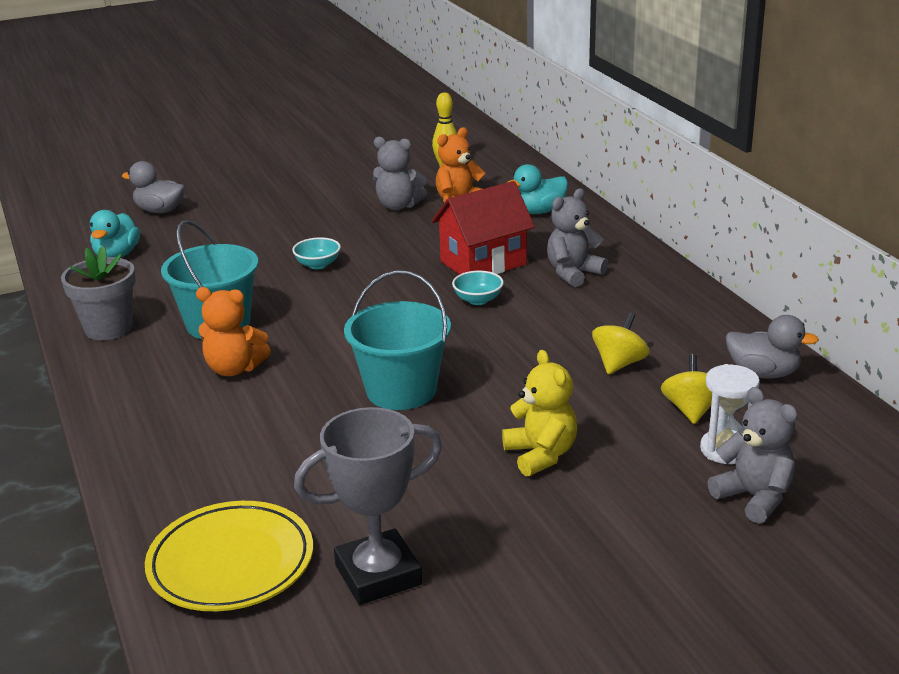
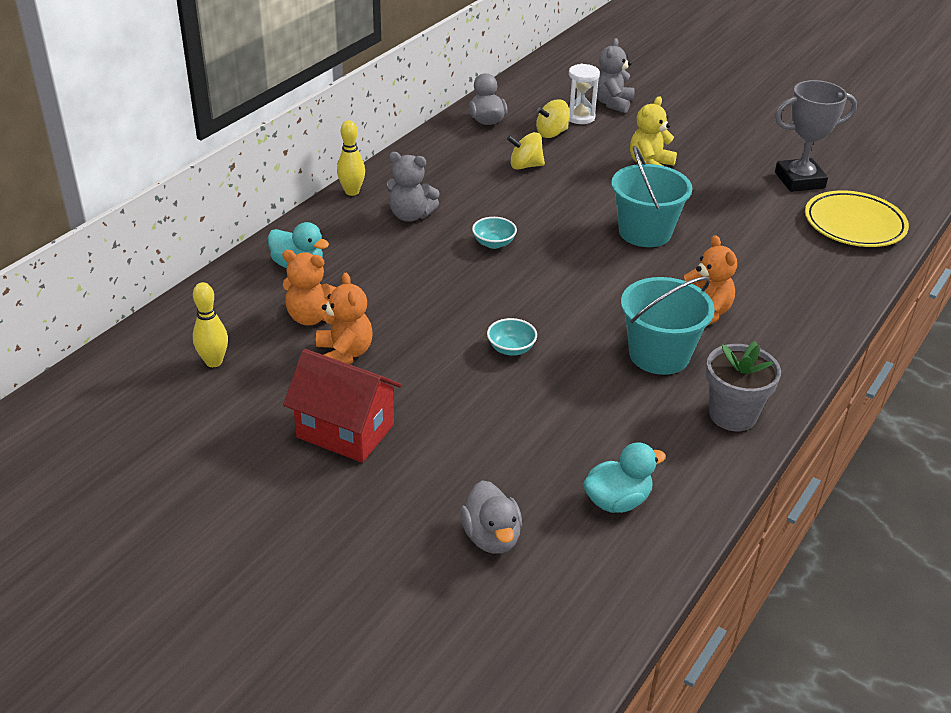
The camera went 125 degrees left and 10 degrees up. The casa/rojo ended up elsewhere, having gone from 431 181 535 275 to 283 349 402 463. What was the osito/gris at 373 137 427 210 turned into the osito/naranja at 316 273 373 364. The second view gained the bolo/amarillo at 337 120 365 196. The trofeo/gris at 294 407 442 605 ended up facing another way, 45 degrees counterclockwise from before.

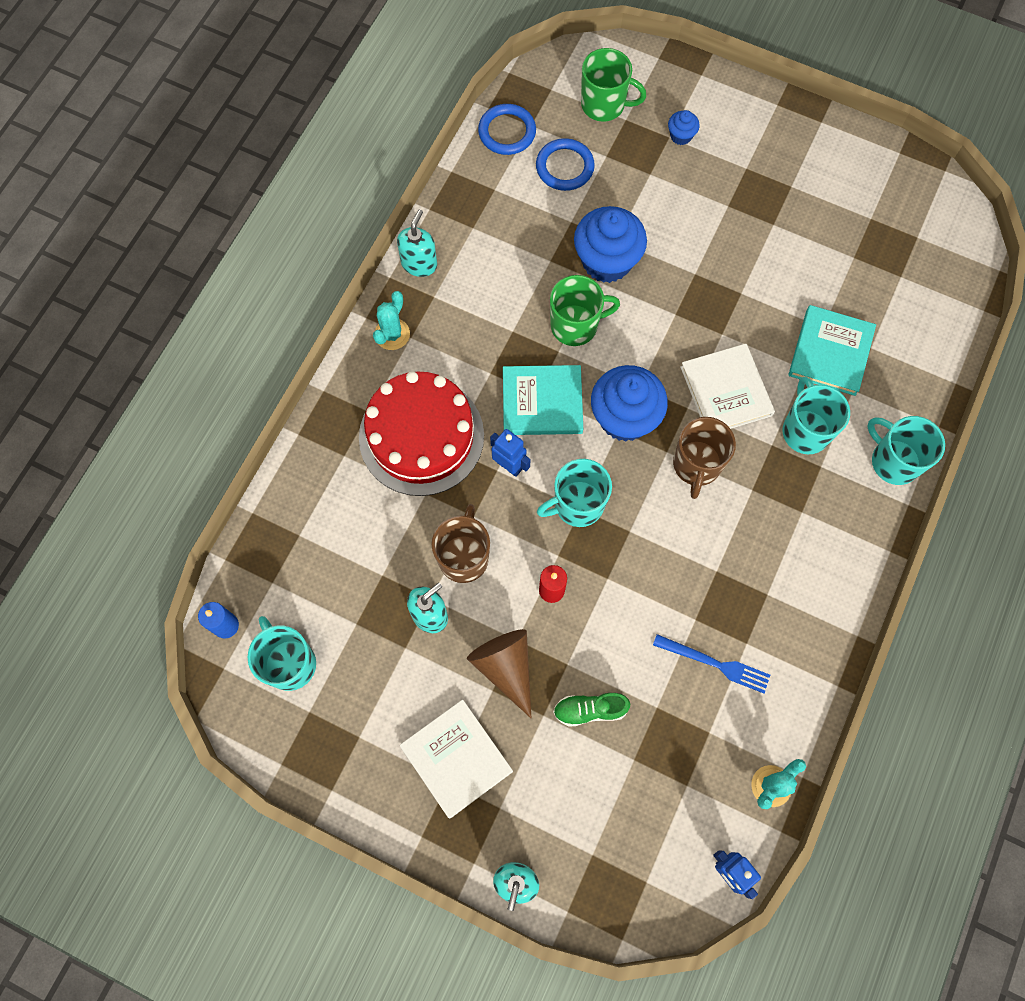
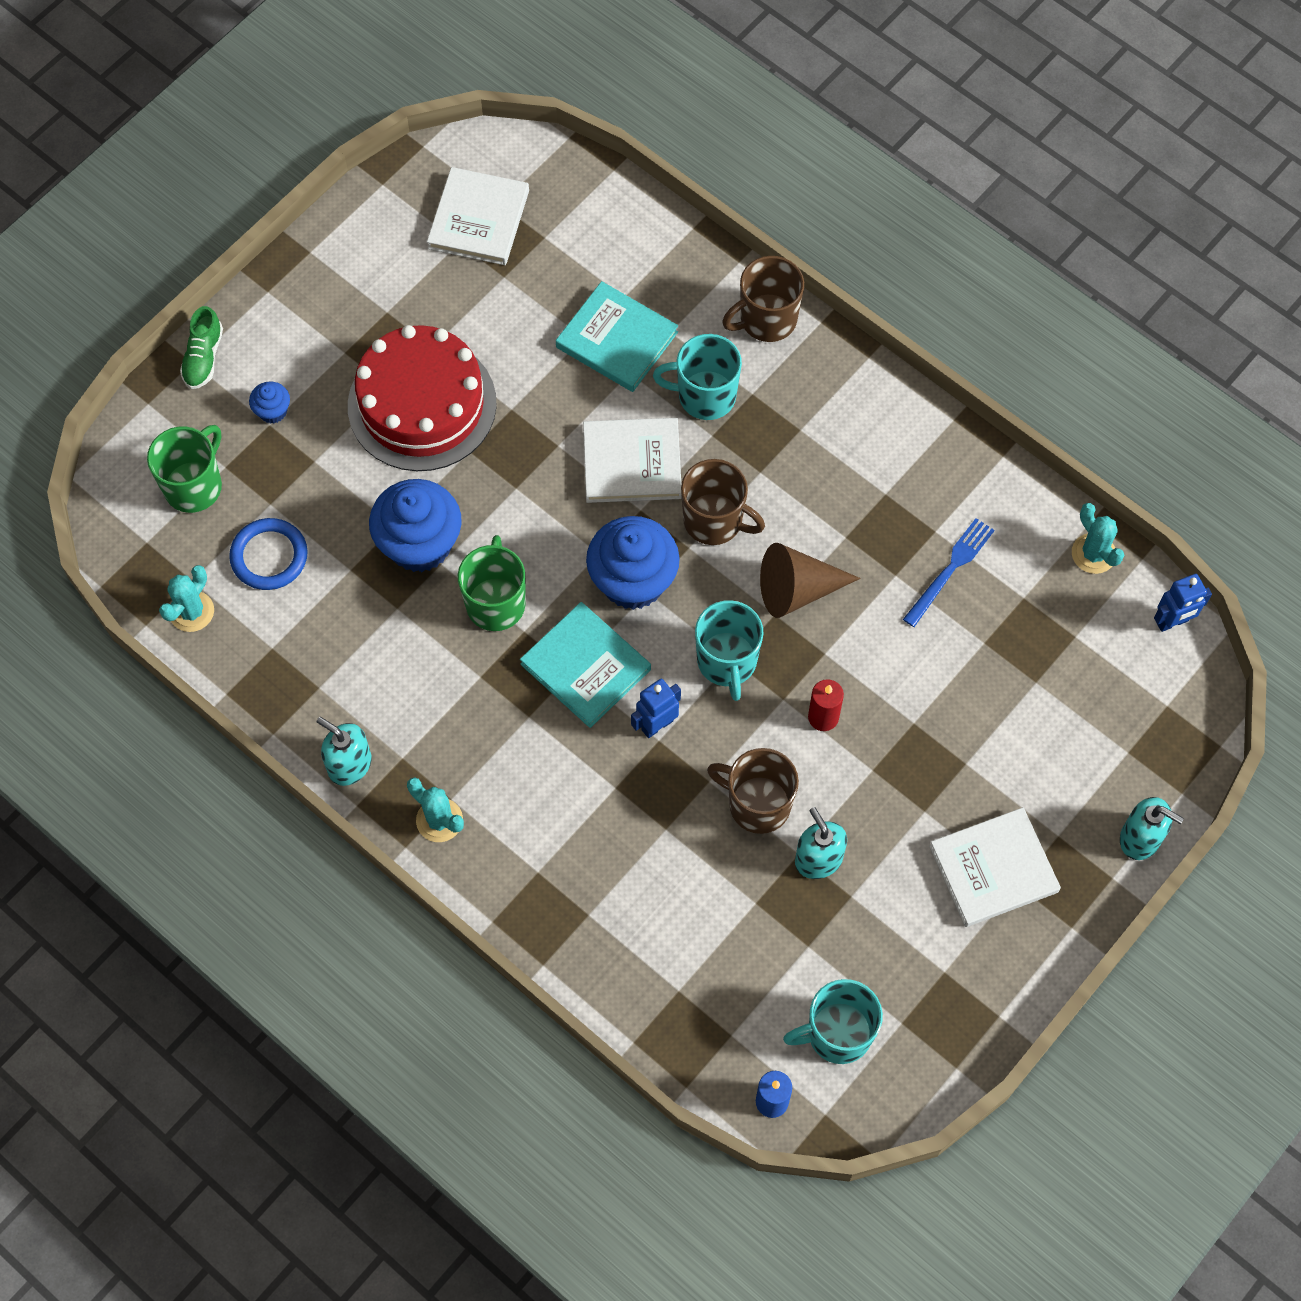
The camera went 75 degrees left and 5 degrees down. Where the anillo/azul stood at 478 104 536 155, the cactus/turquesa came to stand at 159 565 214 632. The zapato/verde ended up elsewhere, having gone from 553 693 630 727 to 180 306 223 389. The tarta/rojo ended up elsewhere, having gone from 359 371 484 496 to 348 325 497 471. The second view gained the libro/blanco at 427 167 529 265. The libro/turquesa at 503 365 583 435 ended up facing another way, 60 degrees counterclockwise from before. What was the taza/turquesa at 867 416 945 485 turned into the taza/marrón at 722 256 804 342. The cono/marrón ended up elsewhere, having gone from 467 629 531 718 to 760 543 860 618.

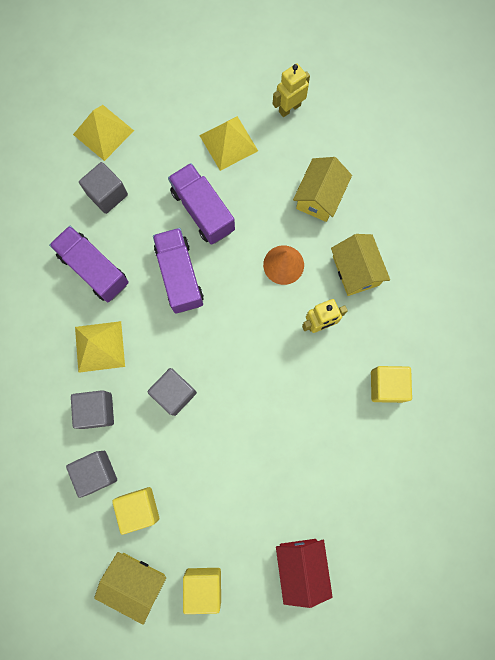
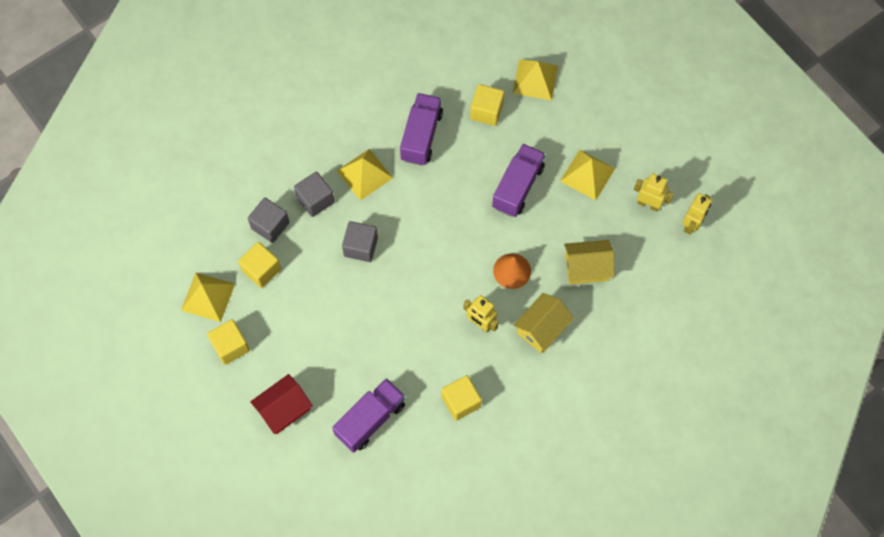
The camera went 60 degrees right and 10 degrees down. Where the casa/amarillo stood at 94 552 166 625, the pirámide/amarillo came to stand at 181 273 235 322. The camión/morado ended up elsewhere, having gone from 153 228 204 314 to 332 378 405 453. What was the cubo/gris at 79 162 128 214 turned into the cubo/amarillo at 470 84 504 126. The second view gained the robot/amarillo at 682 193 712 235.

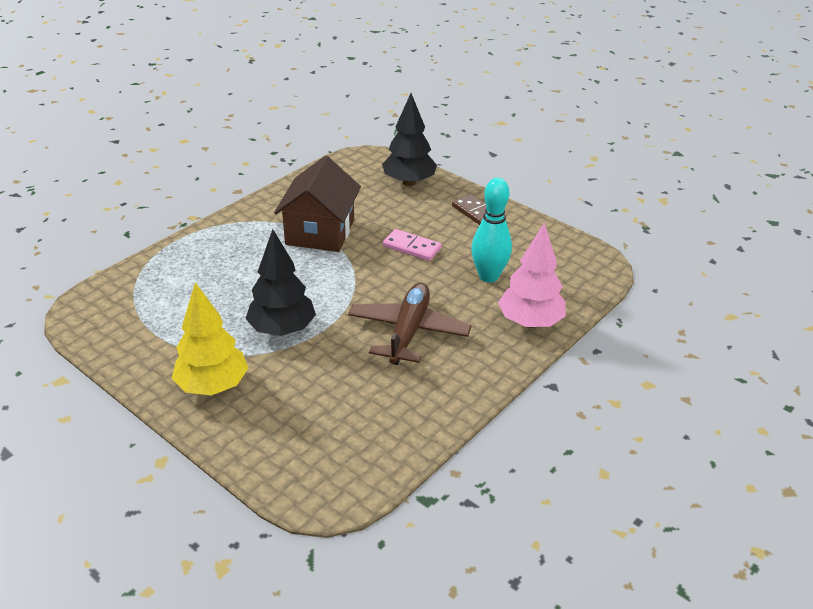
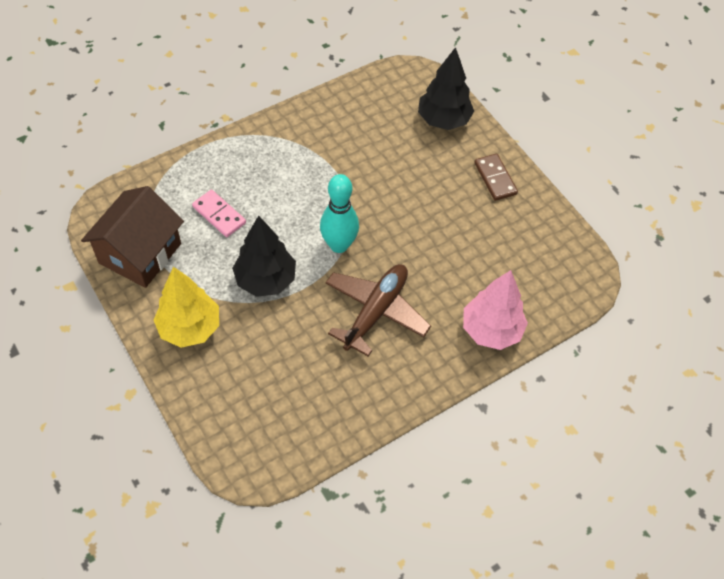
The camera went 15 degrees right and 20 degrees up. The casa/marrón ended up elsewhere, having gone from 274 156 361 252 to 81 186 184 288. The ficha de dominó/rosa ended up elsewhere, having gone from 383 229 442 261 to 192 190 246 237. The bolo/turquesa ended up elsewhere, having gone from 471 178 512 283 to 320 174 359 253.

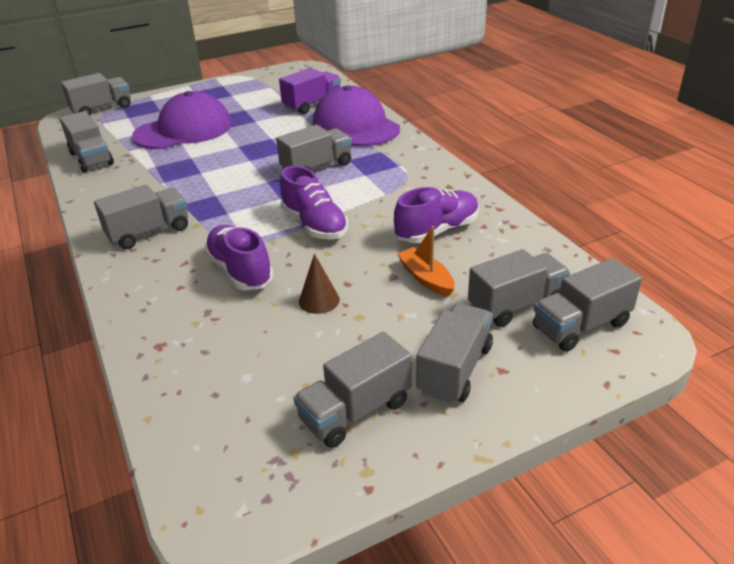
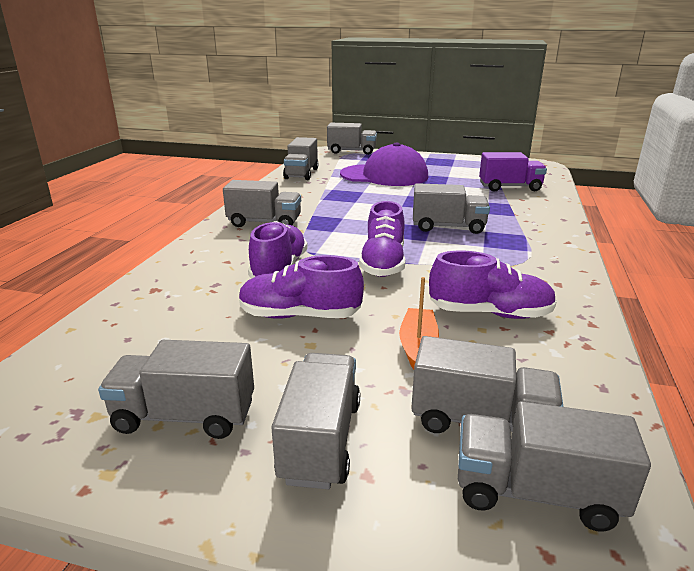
The camera went 40 degrees right and 10 degrees down. Where the cono/marrón stood at 299 254 340 314, the zapato/morado came to stand at 239 255 364 319. The camión/gris at 416 303 493 404 ended up facing another way, 60 degrees counterclockwise from before. The second view lost the gorra/morado at 313 85 400 146.

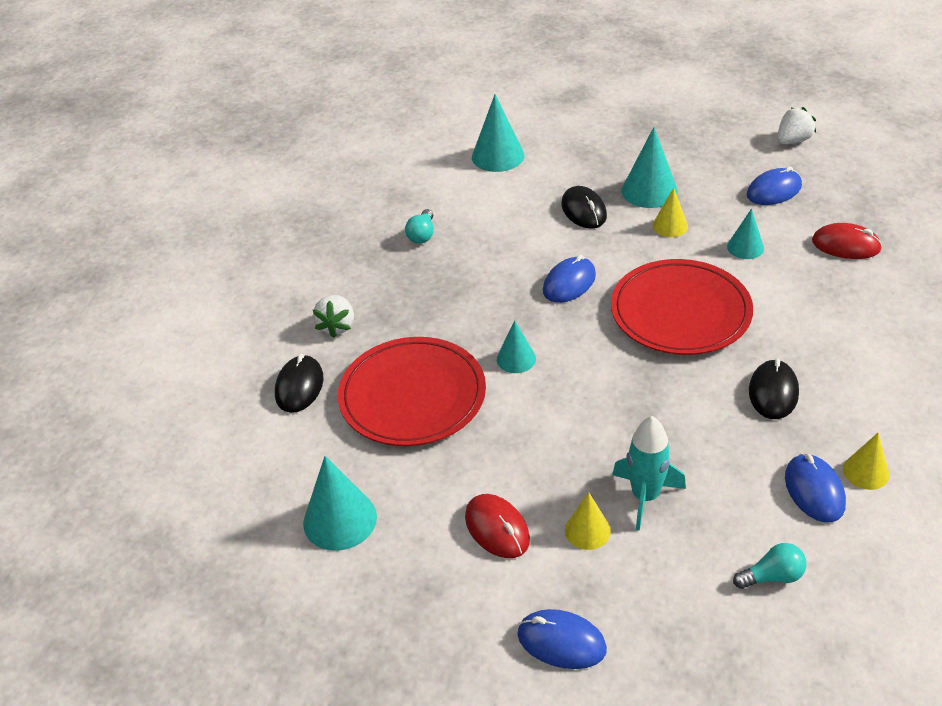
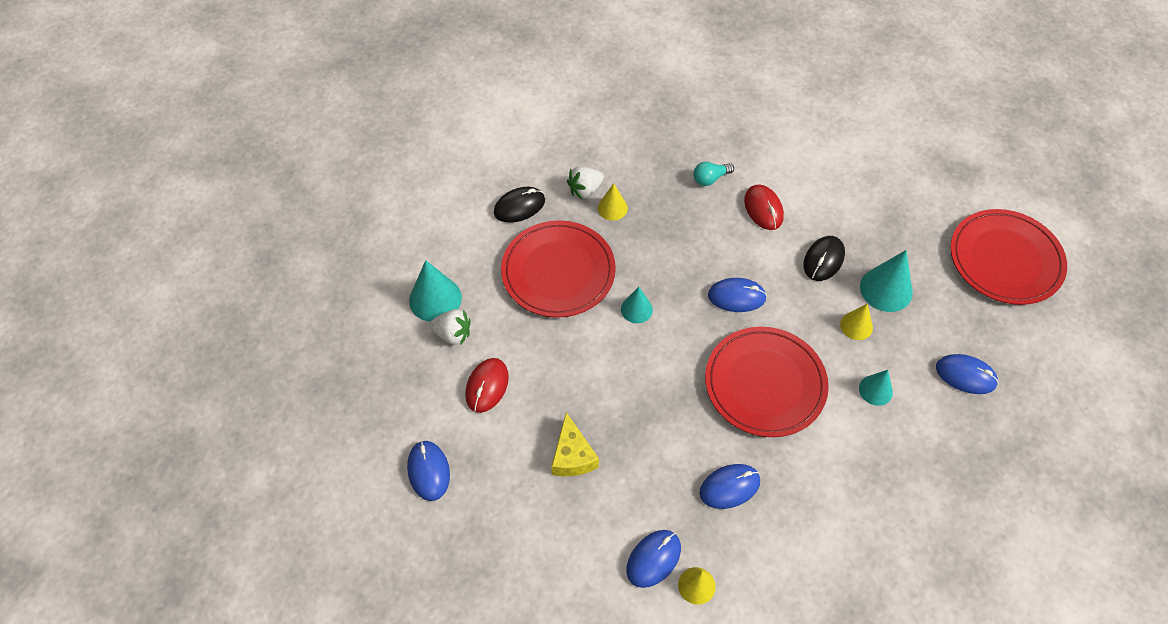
The camera went 50 degrees right and 15 degrees up. The fresa/blanco ended up elsewhere, having gone from 777 107 816 144 to 430 309 471 346. Where the cohete/turquesa stood at 612 416 686 531, the queso/amarillo came to stand at 551 412 599 476. The cono/amarillo ended up elsewhere, having gone from 565 492 611 550 to 598 183 628 220. What was the ratón/negro at 749 359 799 419 turned into the ratón/azul at 700 464 760 509. The ratón/rojo ended up elsewhere, having gone from 812 223 882 259 to 744 184 784 230. The second view gained the plato/rojo at 950 209 1067 305. The second view lost the cono/turquesa at 472 94 525 172. The second view lost the bombilla/turquesa at 733 543 806 589.

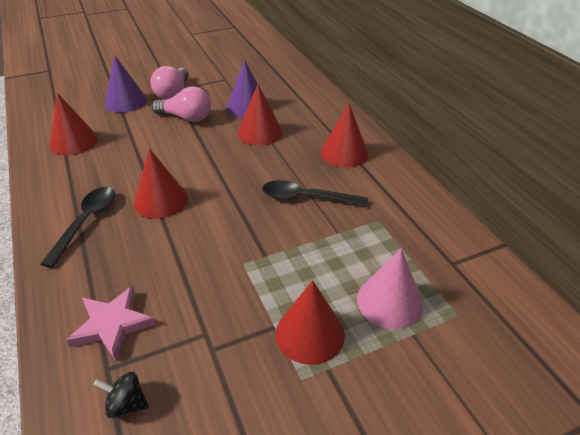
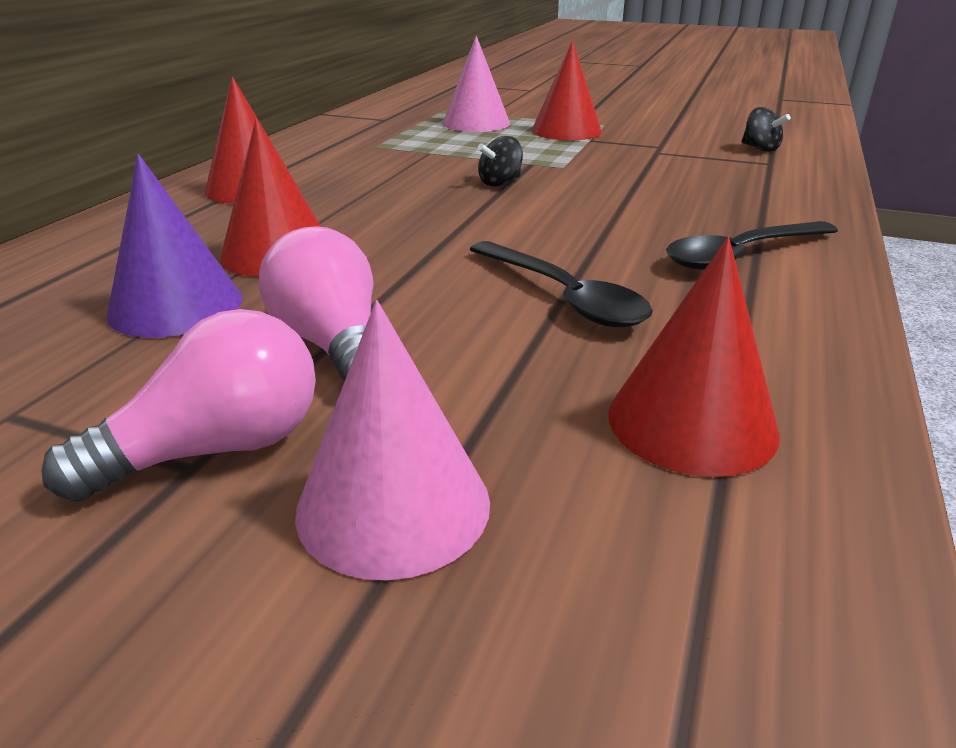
The camera went 135 degrees left and 10 degrees down. What was the cono/morado at 105 55 147 112 turned into the cono/rosa at 295 300 490 581. The cuchara/negro ended up elsewhere, having gone from 262 180 368 207 to 469 241 653 327. The second view gained the peonza/negro at 478 136 523 187. The second view lost the estrella/rosa at 66 286 156 361. The second view lost the cono/rojo at 134 149 188 219.

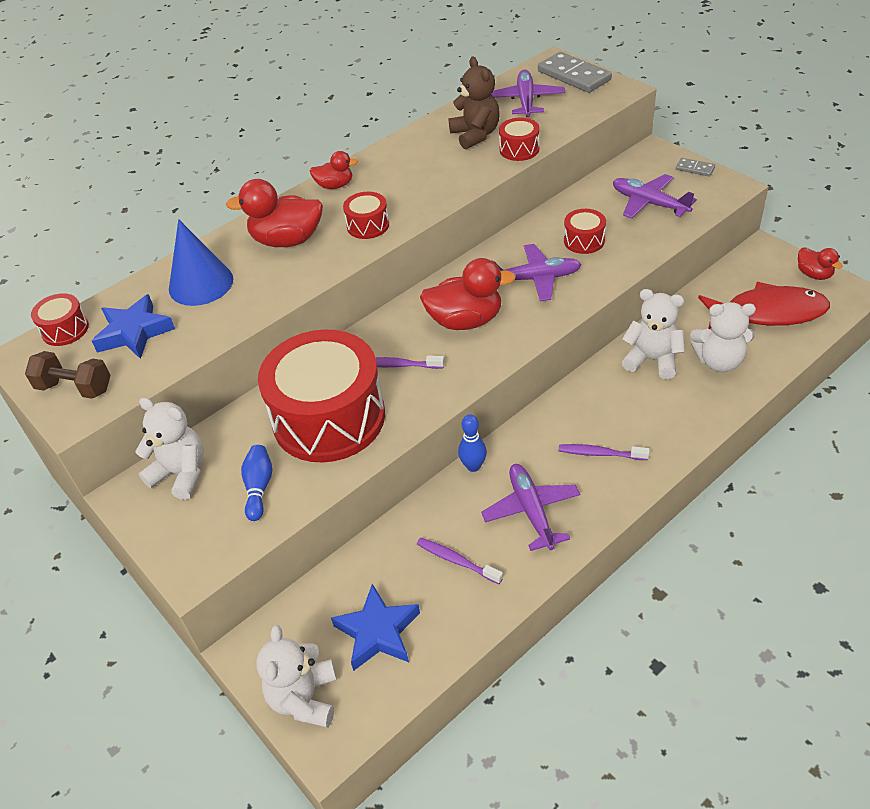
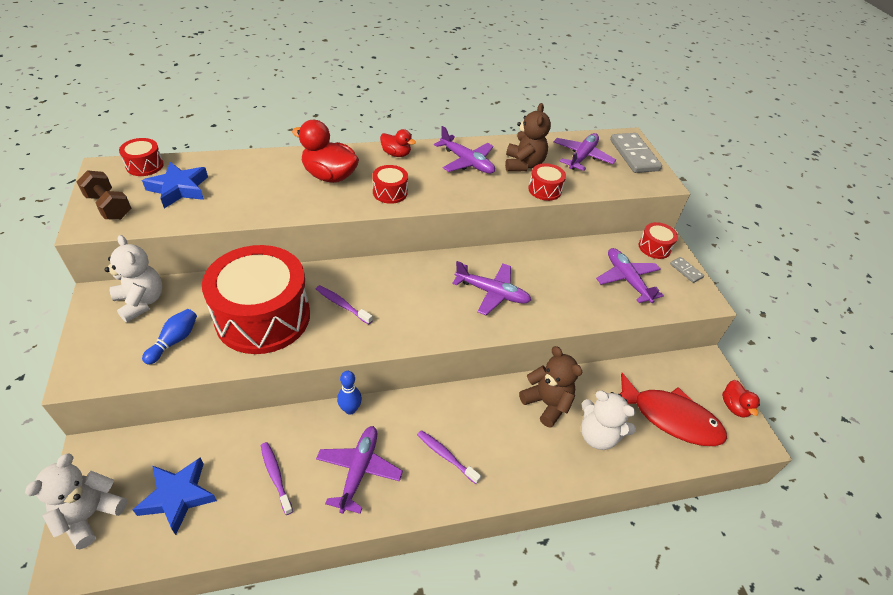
The camera went 20 degrees right and 0 degrees up. The second view gained the avión/morado at 434 126 495 174. What was the osito/blanco at 622 289 685 379 turned into the osito/marrón at 519 346 582 428. The tambor/rojo ended up elsewhere, having gone from 564 209 606 254 to 639 222 678 259. The second view lost the cono/azul at 169 219 233 306. The second view lost the pato/rojo at 420 258 516 330.

